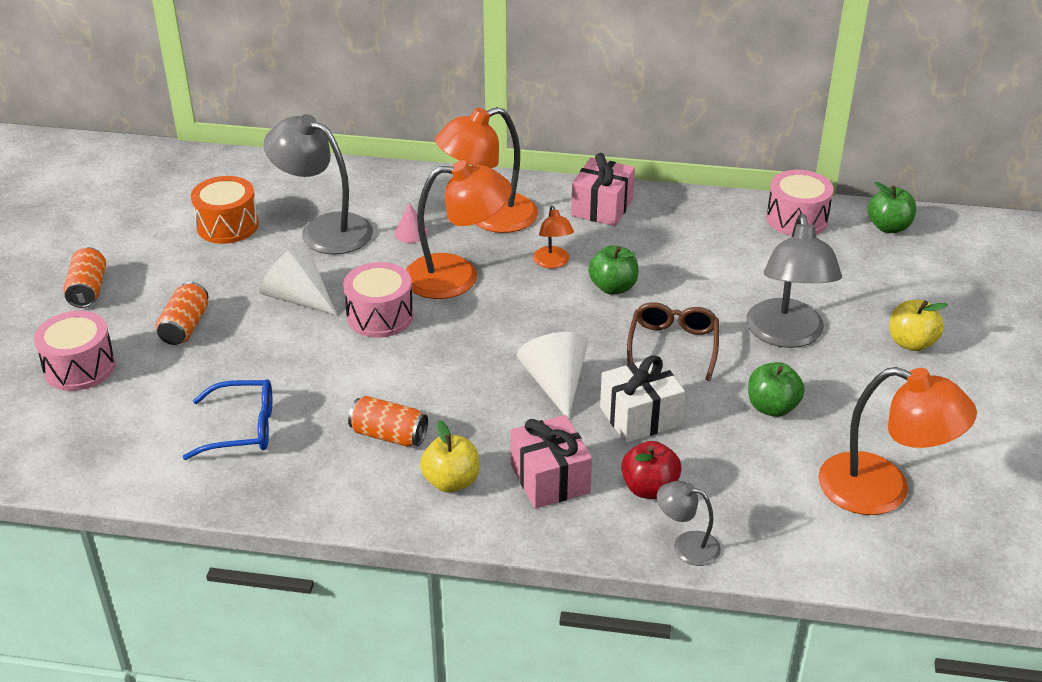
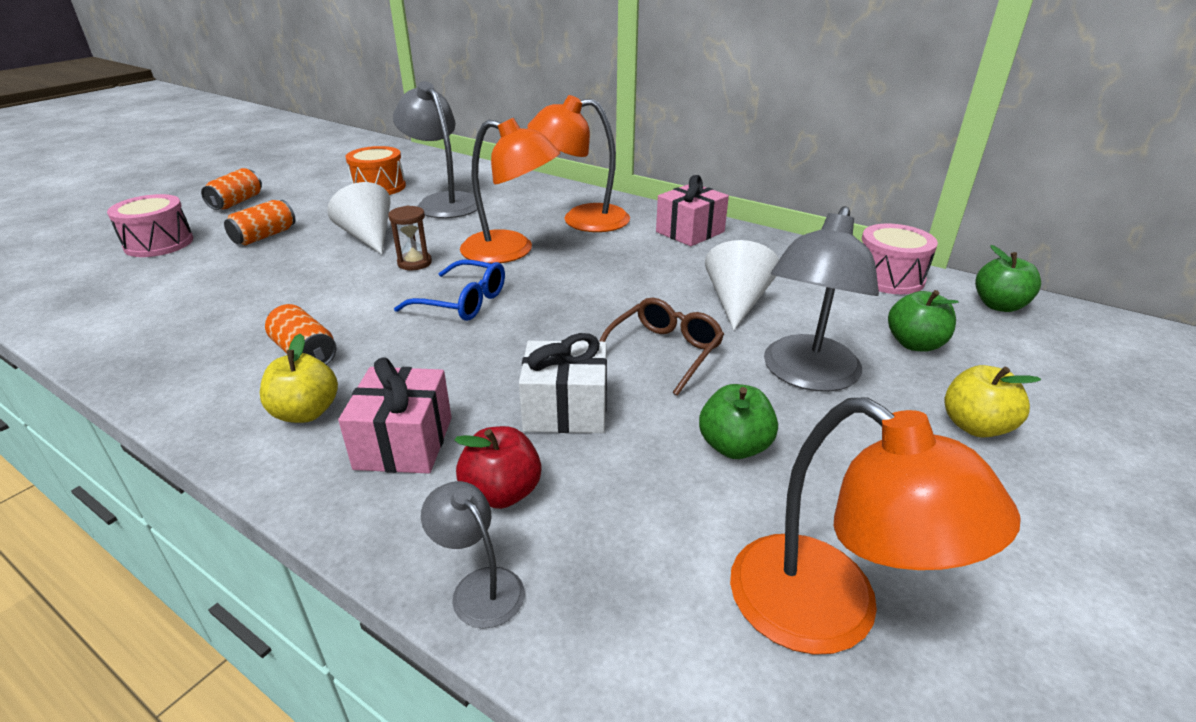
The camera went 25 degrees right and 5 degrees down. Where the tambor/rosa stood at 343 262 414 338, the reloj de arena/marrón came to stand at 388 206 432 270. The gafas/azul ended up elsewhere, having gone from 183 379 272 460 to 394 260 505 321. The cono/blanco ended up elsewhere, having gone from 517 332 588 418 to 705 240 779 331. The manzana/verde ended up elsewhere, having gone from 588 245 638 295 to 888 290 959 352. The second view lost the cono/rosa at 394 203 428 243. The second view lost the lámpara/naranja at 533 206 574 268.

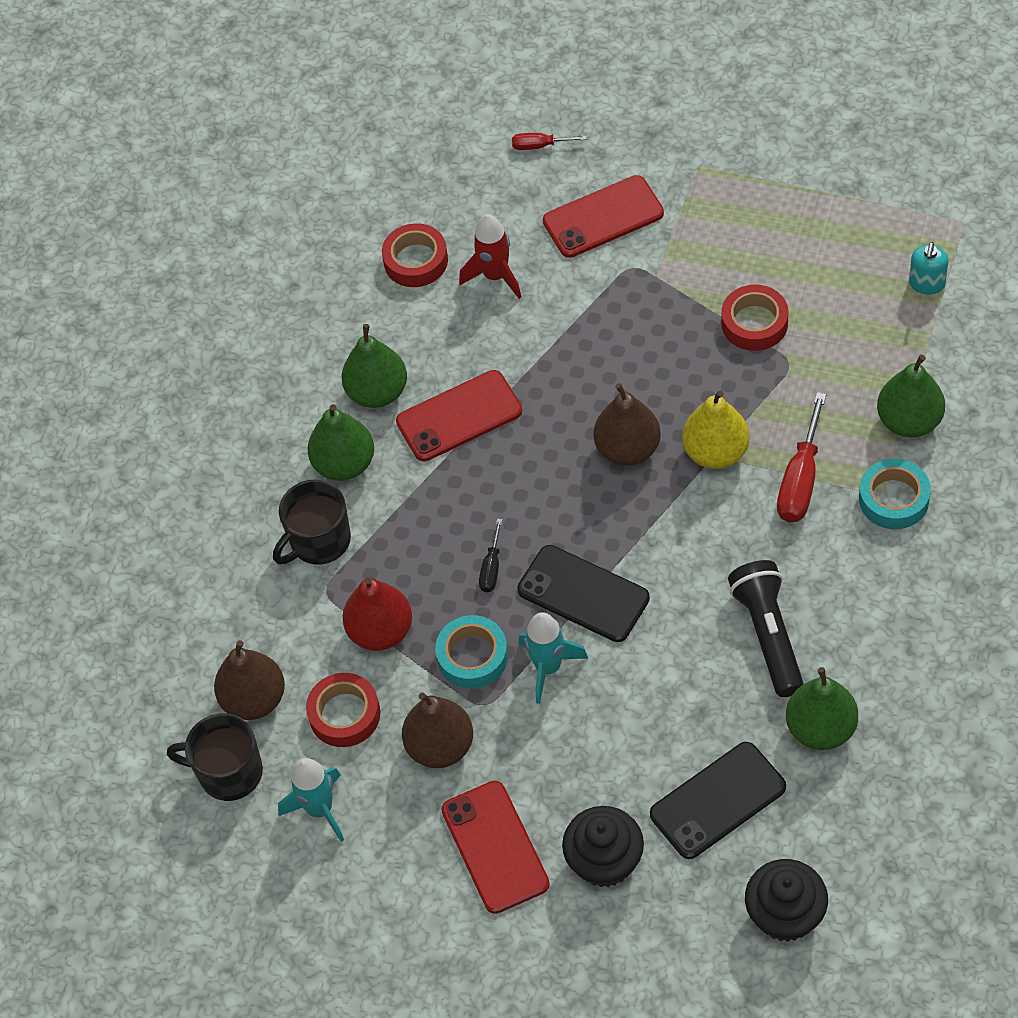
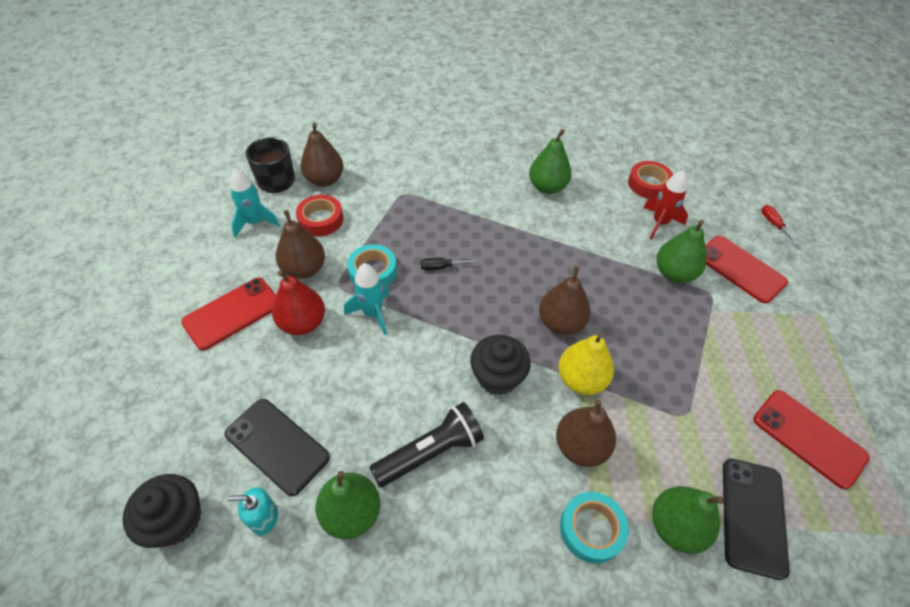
The camera went 65 degrees right and 5 degrees down. The dispensador de jabón/turquesa ended up elsewhere, having gone from 909 242 948 295 to 227 487 278 535. The pera/rojo ended up elsewhere, having gone from 342 577 412 651 to 272 270 325 335. The magdalena/negro ended up elsewhere, having gone from 562 806 644 887 to 470 335 531 395. Where the destornillador/rojo stood at 777 392 826 522, the pera/marrón came to stand at 556 399 616 467. The pera/verde ended up elsewhere, having gone from 307 404 374 481 to 656 220 707 283. The móvil/negro ended up elsewhere, having gone from 517 545 650 642 to 723 459 789 580. The móvil/rojo ended up elsewhere, having gone from 396 370 522 461 to 753 390 870 489. The second view lost the taza/negro at 273 480 351 565. The second view lost the cinta adhesiva/rojo at 721 285 789 351.

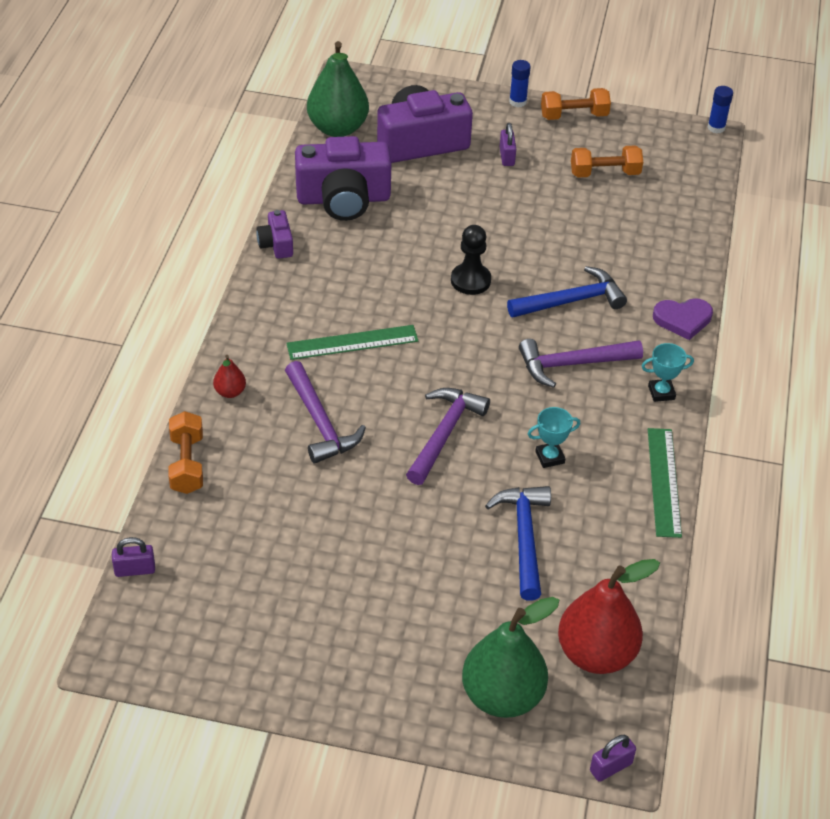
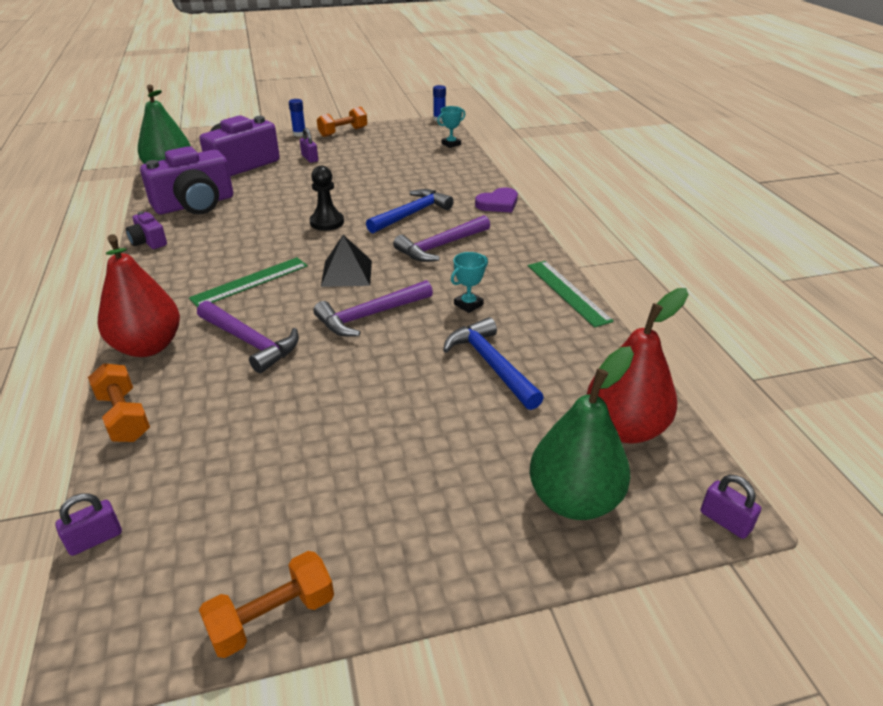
The camera went 25 degrees left and 10 degrees down. The size of the pera/rojo at 213 355 246 398 changed by a factor of 2.24. The mancuerna/naranja ended up elsewhere, having gone from 571 145 643 178 to 199 551 334 658. The martillo/morado at 406 388 490 485 ended up facing another way, 120 degrees counterclockwise from before. The second view gained the pirámide/negro at 321 235 372 287. The trofeo/turquesa ended up elsewhere, having gone from 642 343 694 402 to 437 106 465 148. The candado/morado at 590 735 636 782 ended up facing another way, 75 degrees counterclockwise from before.

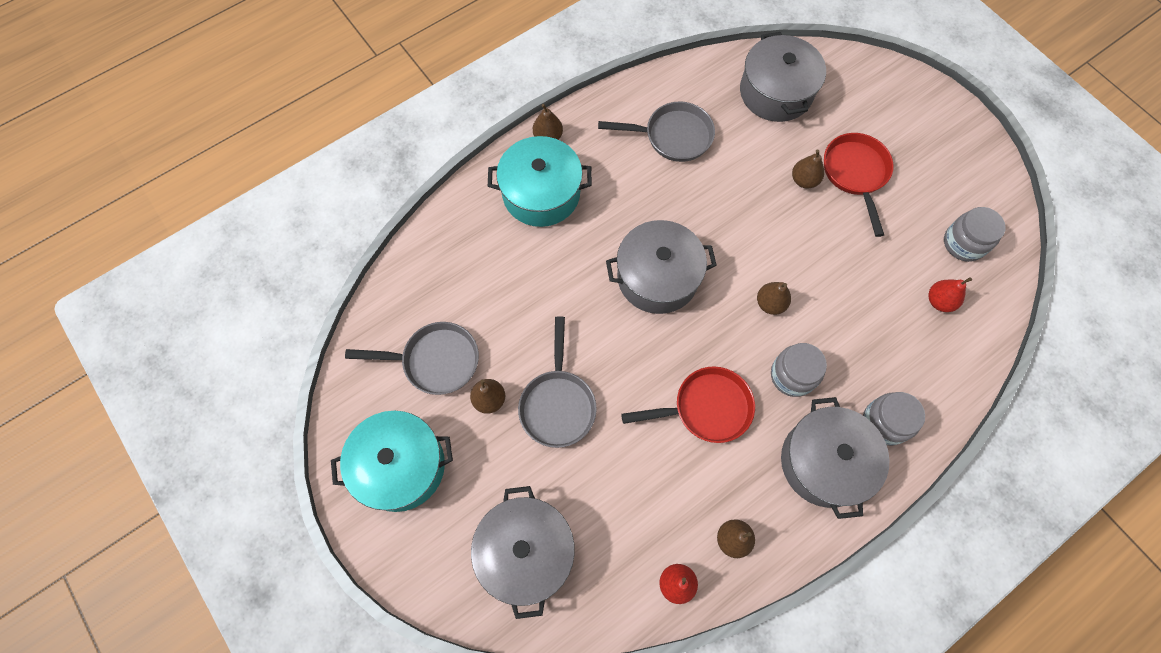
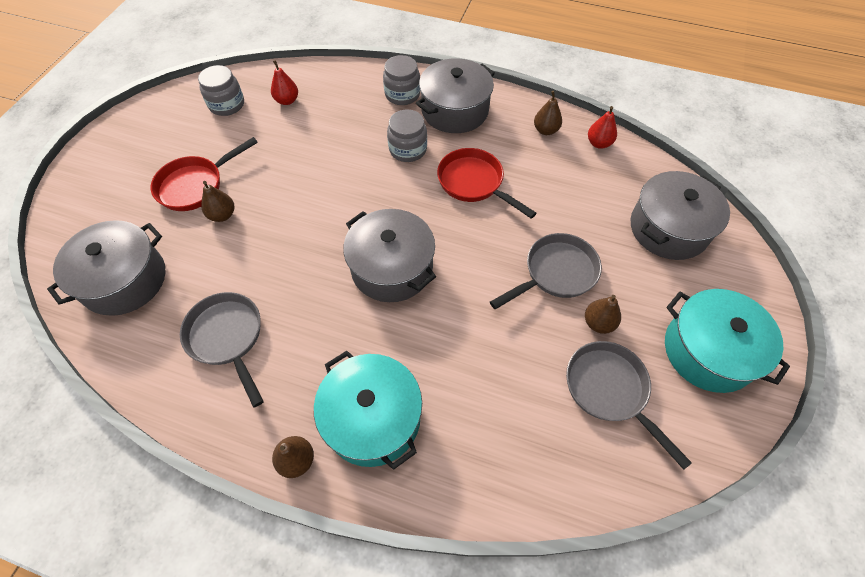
The camera went 125 degrees left and 10 degrees down. The second view lost the pera/marrón at 757 282 791 315.

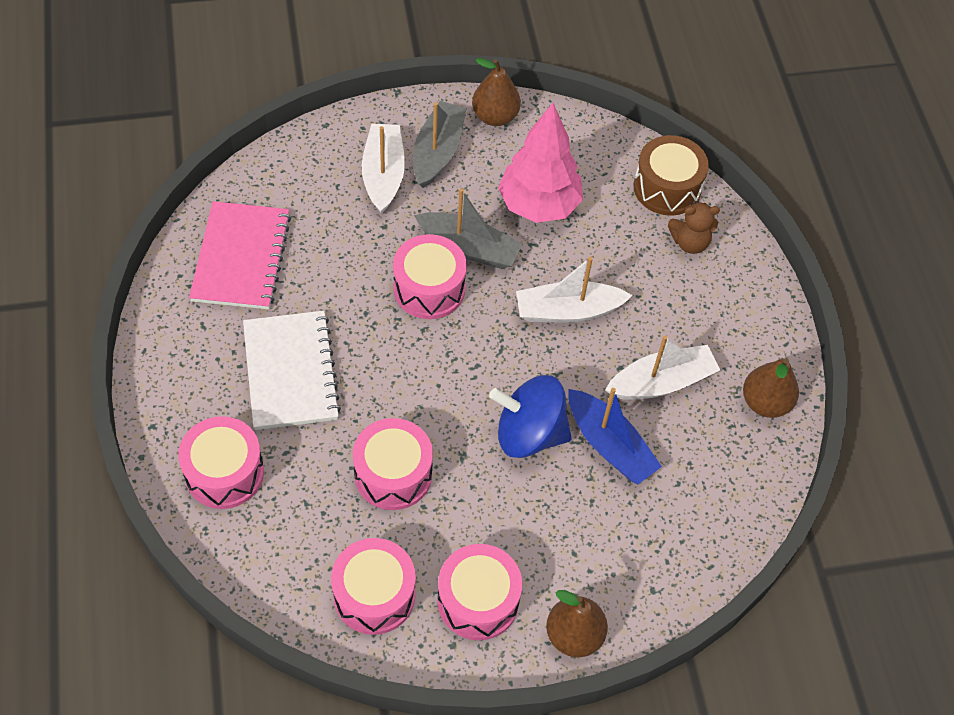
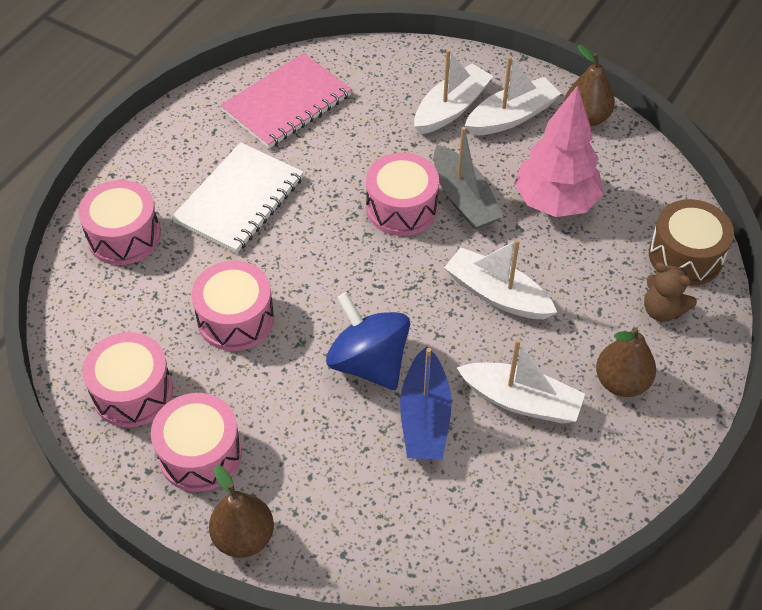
The camera went 45 degrees right and 5 degrees down. What was the barco/gris at 413 101 466 188 turned into the barco/blanco at 465 56 561 135. The pera/marrón ended up elsewhere, having gone from 743 358 799 418 to 596 327 656 397.

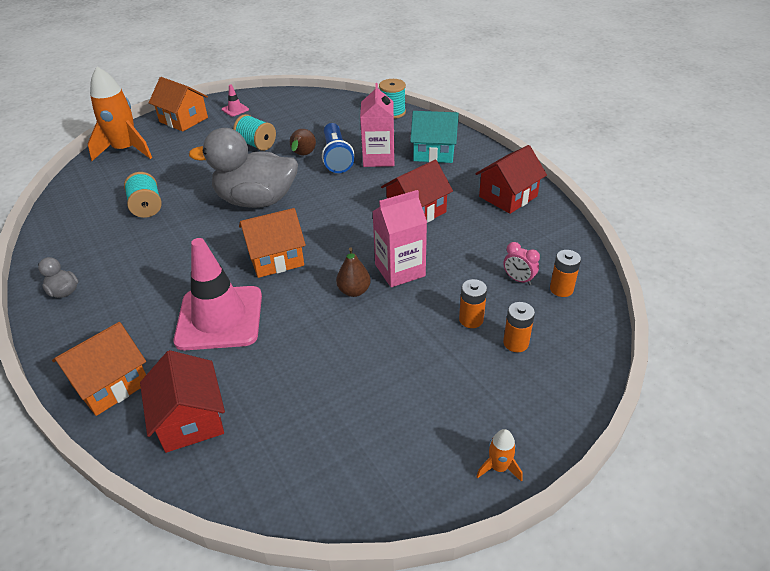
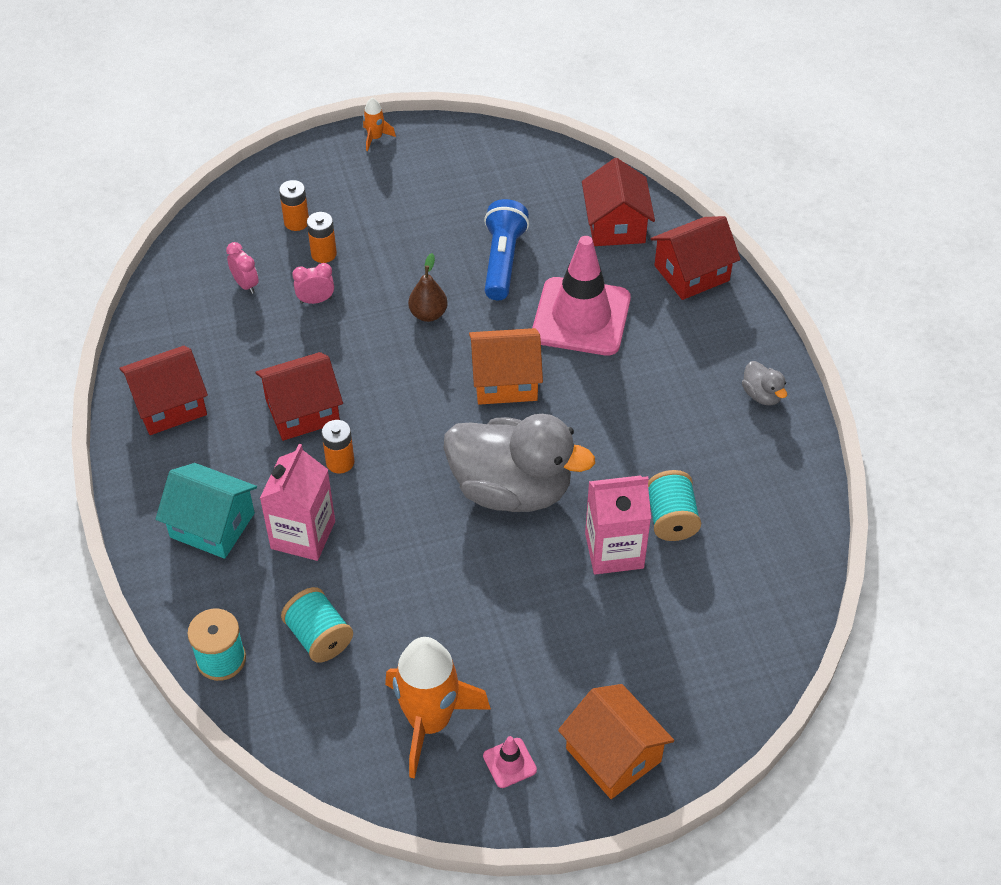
The camera went 165 degrees left and 10 degrees up. The carrete/turquesa ended up elsewhere, having gone from 233 114 276 151 to 281 587 353 663. The second view gained the despertador/rosa at 292 263 334 304. The pila/naranja ended up elsewhere, having gone from 550 250 581 297 to 322 420 354 473. The cohete/naranja ended up elsewhere, having gone from 88 67 152 161 to 385 637 491 779. The lámpara de mano/azul ended up elsewhere, having gone from 322 123 355 173 to 484 199 529 300. The cartón de leche/rosa ended up elsewhere, having gone from 372 190 427 287 to 585 475 651 574. What was the casa/naranja at 52 322 146 416 turned into the casa/rojo at 651 216 741 300. The second view lost the pera/marrón at 290 129 316 155.

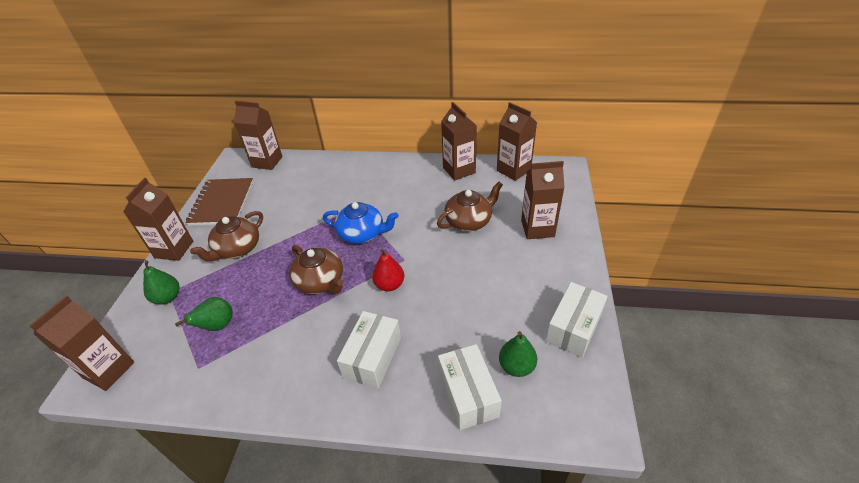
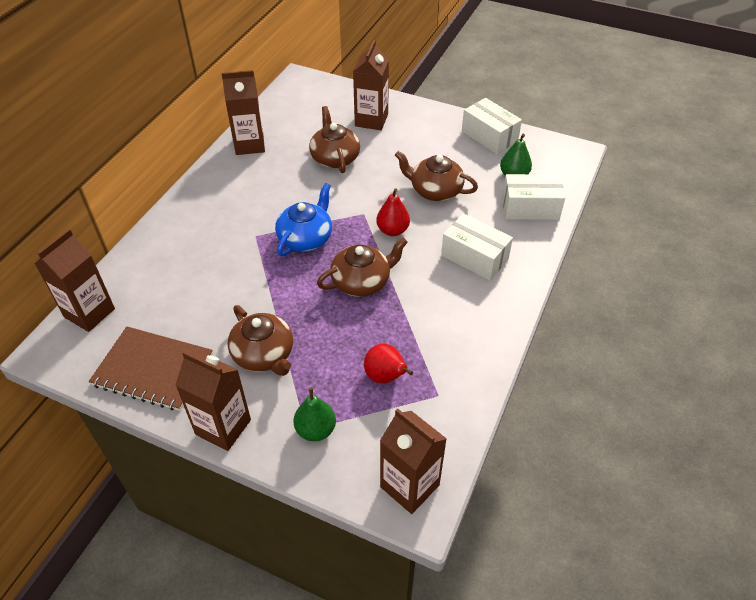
The camera went 75 degrees left and 5 degrees up. What was the pera/verde at 175 297 233 331 turned into the pera/rojo at 364 343 413 384. The second view gained the tetera/marrón at 395 151 478 201. The second view lost the cartón de leche/marrón at 497 102 537 181.

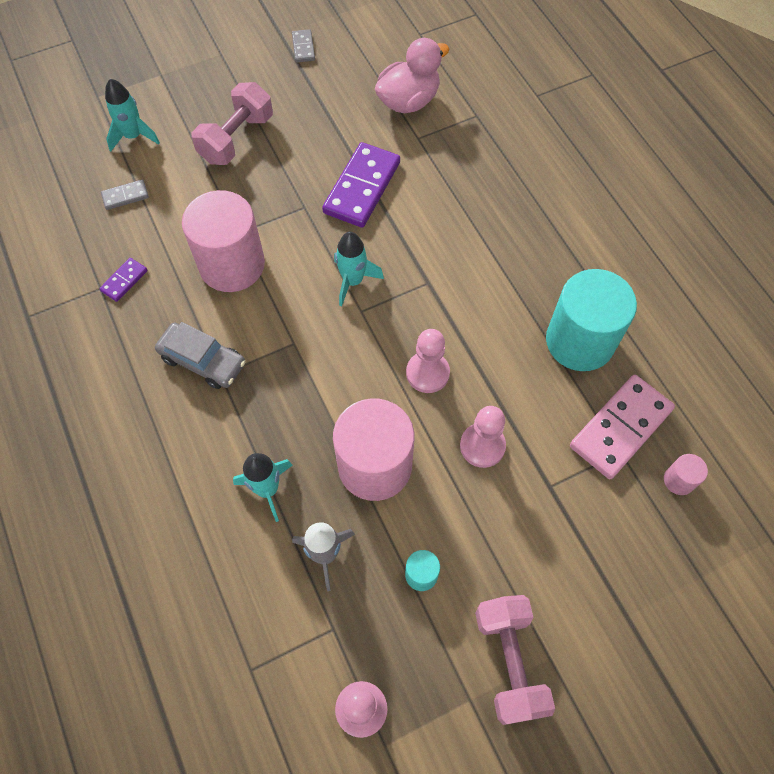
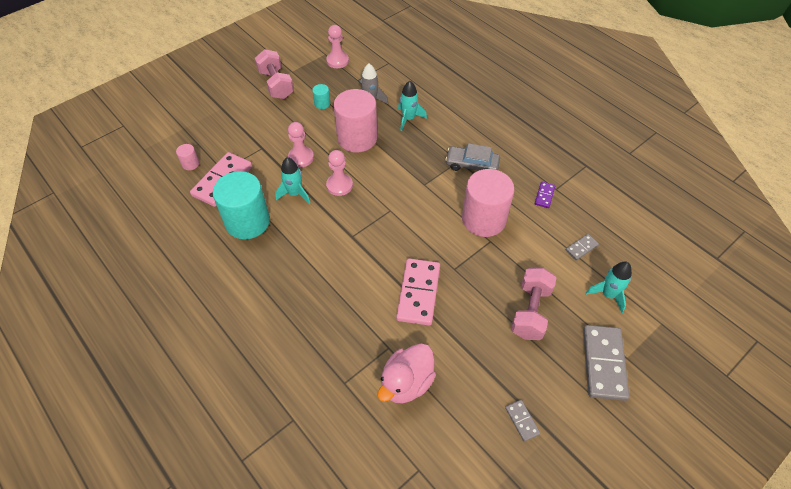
The camera went 165 degrees right and 10 degrees down. The cohete/turquesa ended up elsewhere, having gone from 334 232 384 306 to 275 157 310 204. What was the ficha de dominó/morado at 322 142 400 228 turned into the ficha de dominó/rosa at 396 258 440 326. The second view gained the ficha de dominó/gris at 583 325 629 401.

